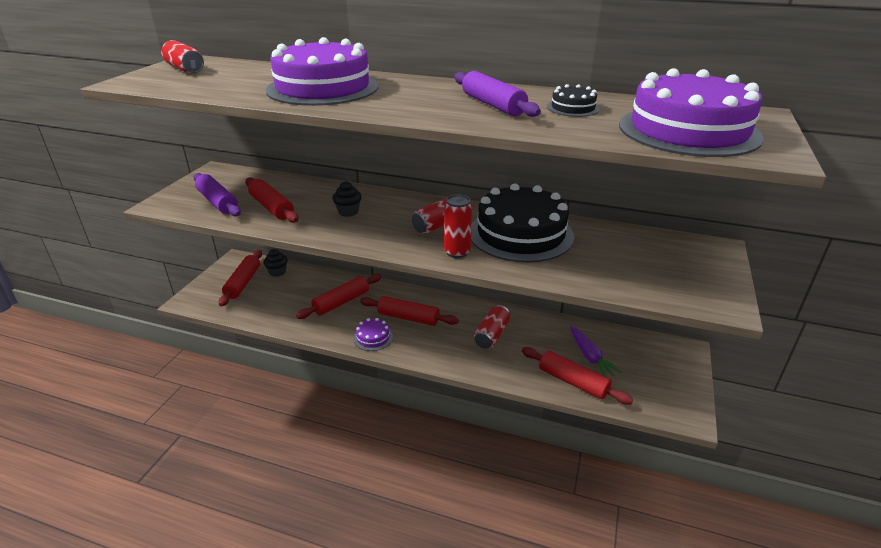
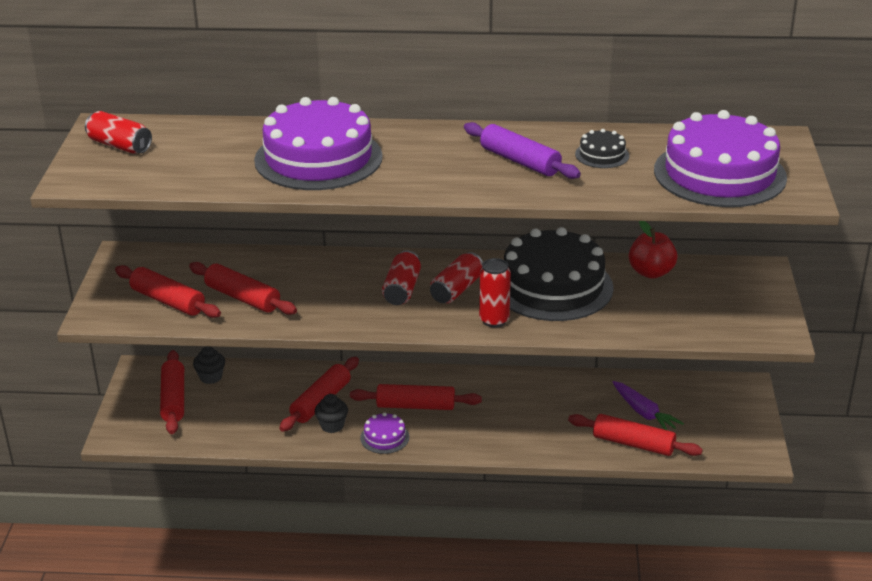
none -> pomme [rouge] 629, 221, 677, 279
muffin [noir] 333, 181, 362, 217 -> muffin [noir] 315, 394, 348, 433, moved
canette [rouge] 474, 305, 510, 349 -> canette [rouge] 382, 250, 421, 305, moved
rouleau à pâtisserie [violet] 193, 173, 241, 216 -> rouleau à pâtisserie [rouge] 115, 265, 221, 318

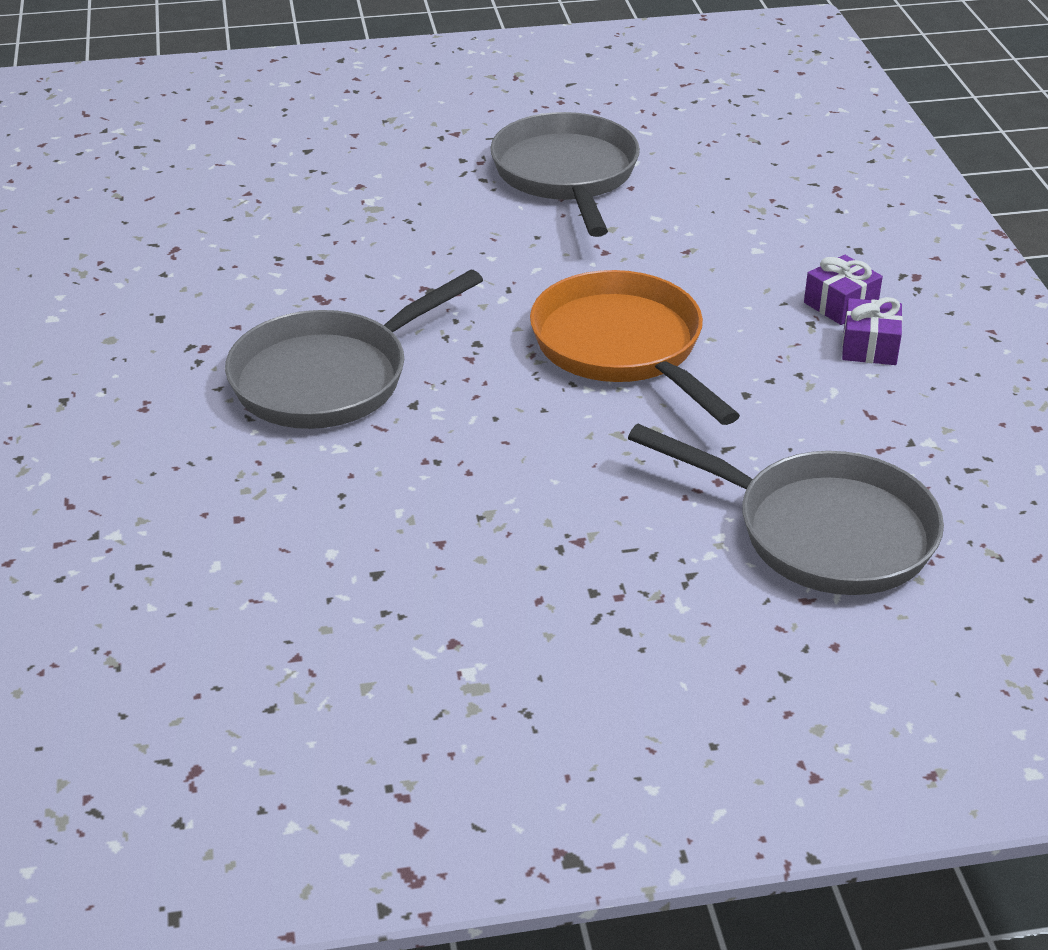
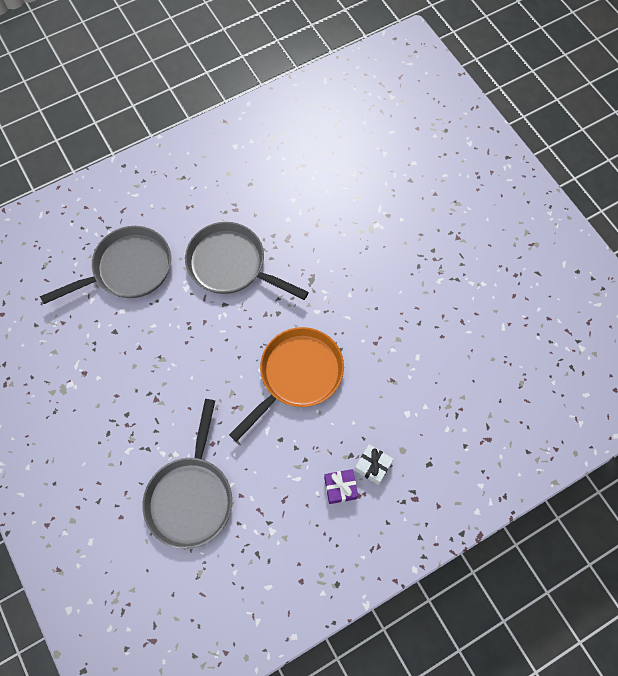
poêle [gris] 490, 112, 640, 237 -> poêle [gris] 40, 226, 171, 304, moved
cadeau [violet] 804, 255, 883, 325 -> cadeau [blanc] 354, 444, 393, 485

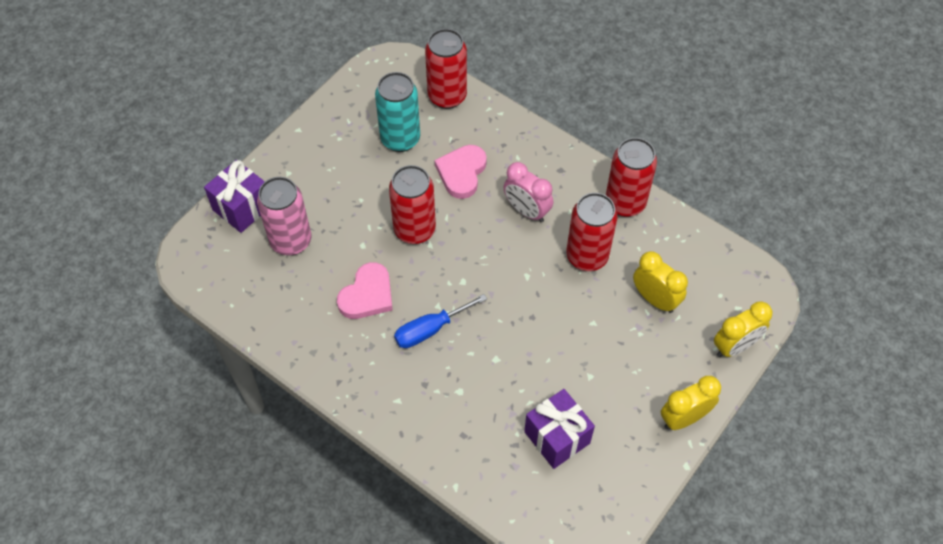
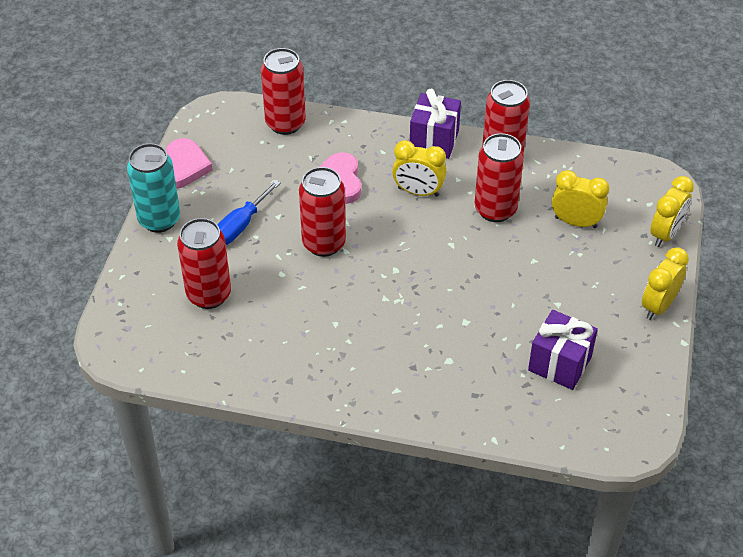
cadeau [violet] 204, 160, 265, 233 -> cadeau [violet] 410, 89, 461, 159, moved
cœur [rose] 337, 262, 393, 319 -> cœur [rose] 166, 138, 213, 189, moved
canette [turquoise] 375, 72, 420, 152 -> canette [turquoise] 127, 143, 180, 233, moved
tournevis [bleu] 394, 294, 487, 348 -> tournevis [bleu] 217, 180, 281, 245, moved
canette [rose] 257, 177, 311, 256 -> canette [rouge] 177, 218, 231, 309
réveil [rose] 504, 162, 553, 222 -> réveil [jaune] 392, 140, 446, 197

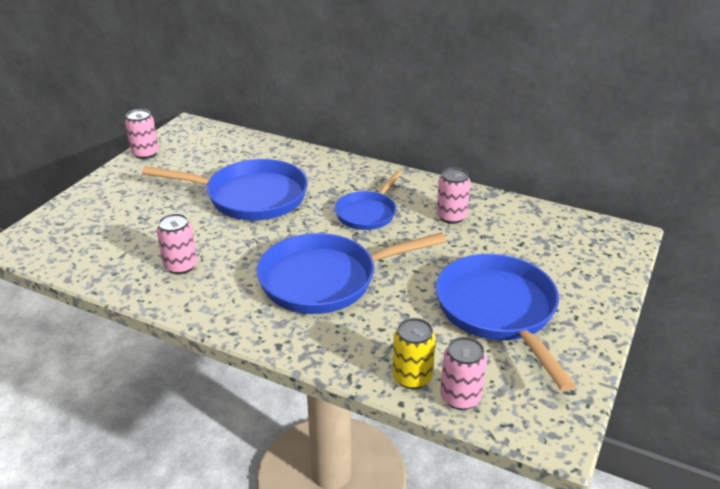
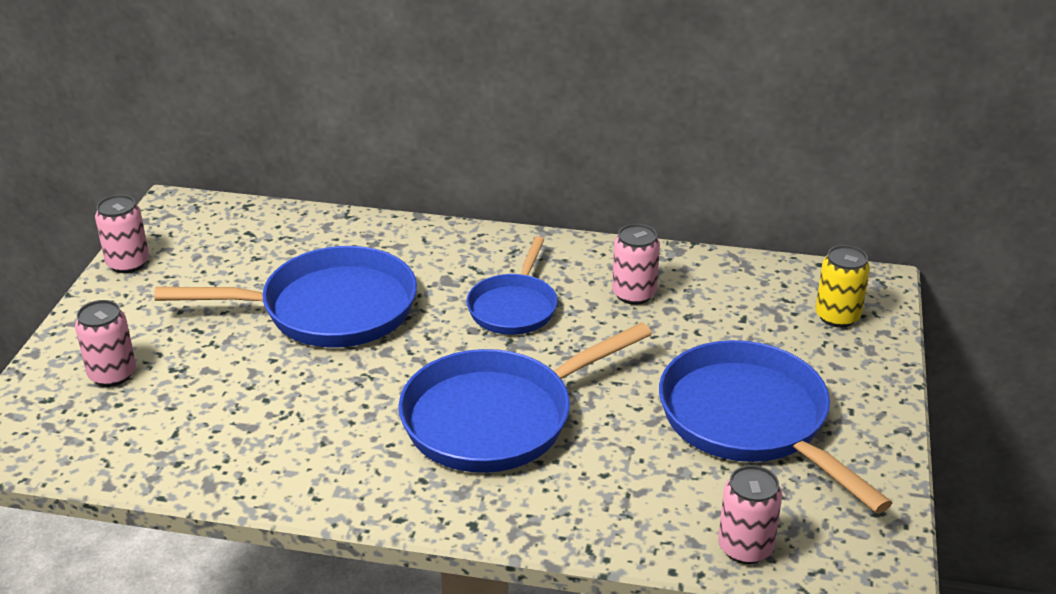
canette [rose] 157, 213, 197, 274 -> canette [rose] 75, 300, 136, 387, moved
canette [jaune] 393, 318, 436, 389 -> canette [jaune] 815, 245, 870, 328, moved

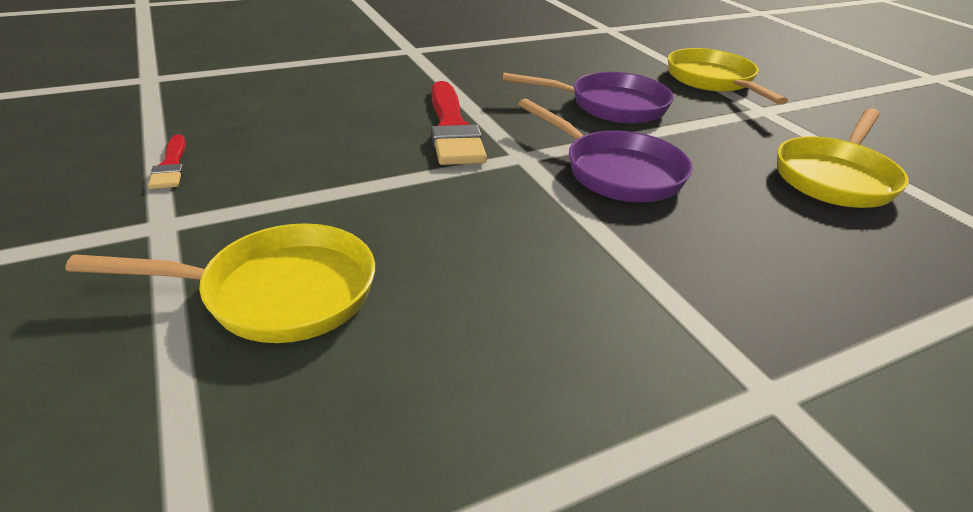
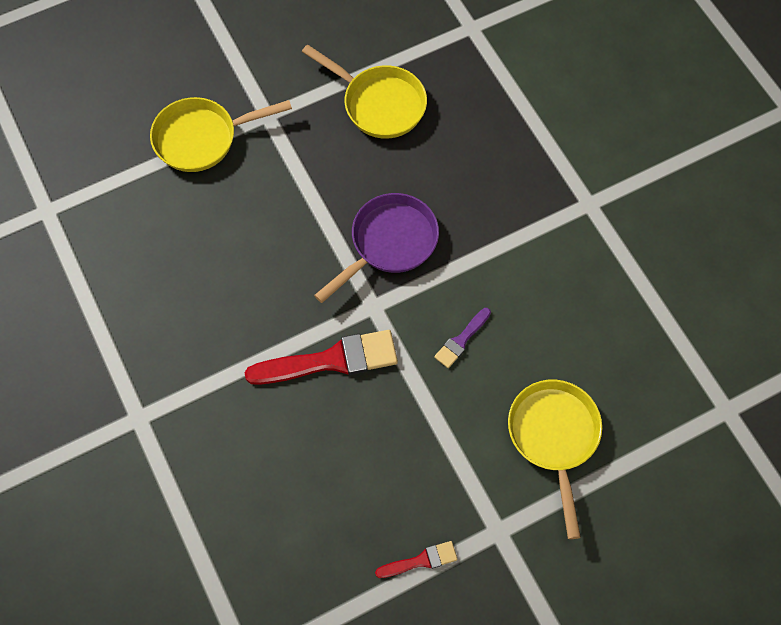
poêle [violet] 502, 72, 674, 124 -> none
none -> pinceau [violet] 434, 308, 491, 368

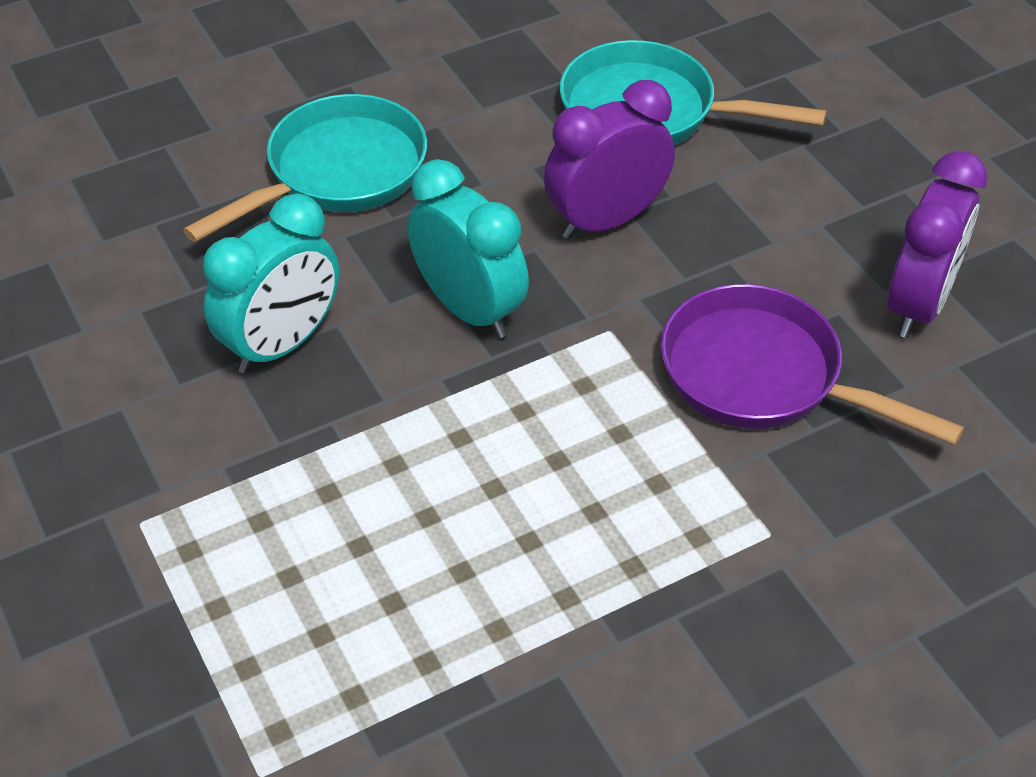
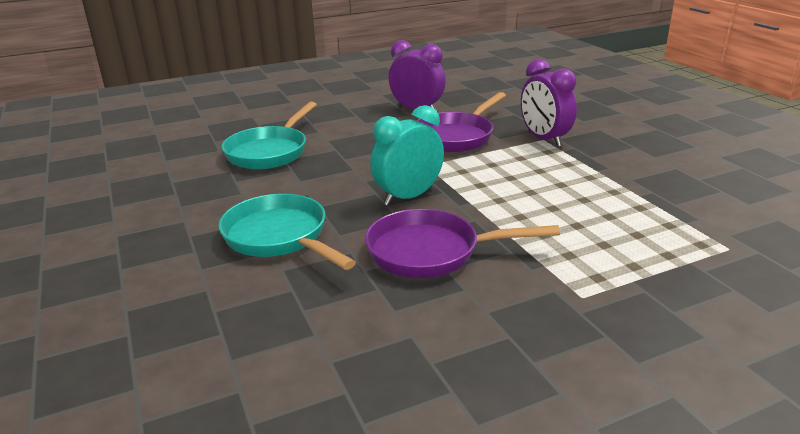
réveil [violet] 544, 80, 675, 239 -> réveil [violet] 521, 59, 577, 147, moved
réveil [turquoise] 203, 194, 339, 374 -> poêle [violet] 365, 209, 560, 278

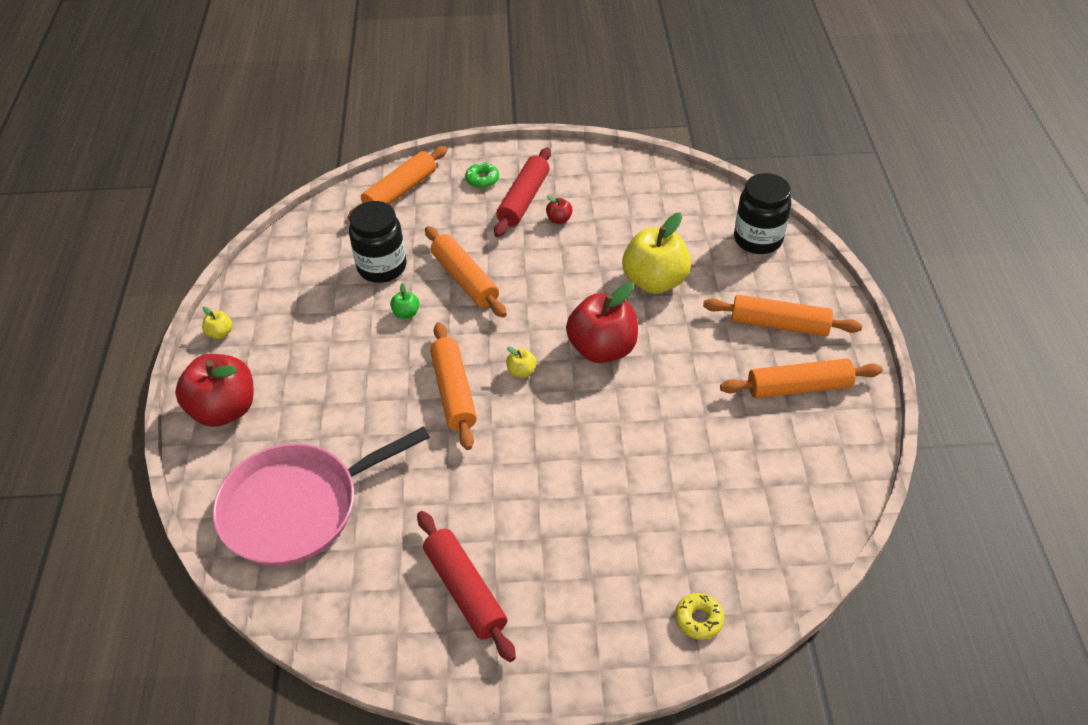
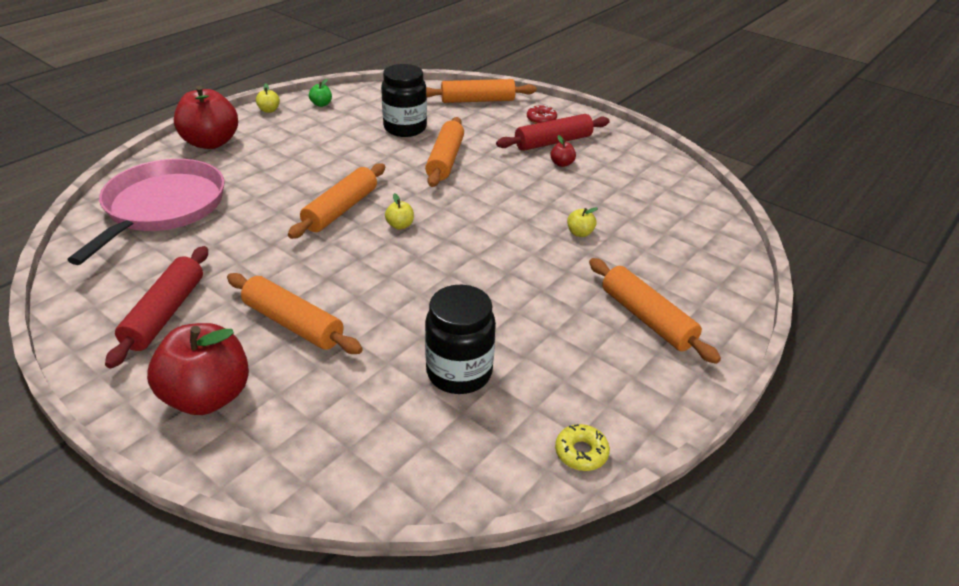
pomme [vert] 390, 283, 419, 319 -> pomme [vert] 309, 79, 332, 107, moved
pomme [rouge] 566, 283, 638, 363 -> pomme [rouge] 147, 323, 249, 415, moved
beignet [jaune] 675, 593, 724, 640 -> beignet [jaune] 555, 424, 610, 471, moved
rouleau à pâtisserie [orange] 720, 358, 883, 398 -> rouleau à pâtisserie [orange] 227, 273, 363, 354, moved
bocal [noir] 734, 173, 791, 254 -> bocal [noir] 425, 284, 496, 394, moved
beignet [vert] 465, 162, 499, 188 -> beignet [rouge] 527, 105, 557, 124
poêle [rose] 213, 426, 430, 566 -> poêle [rose] 67, 159, 225, 265, 90 degrees clockwise
pomme [jaune] 622, 213, 691, 294 -> pomme [jaune] 567, 207, 598, 237, x0.42

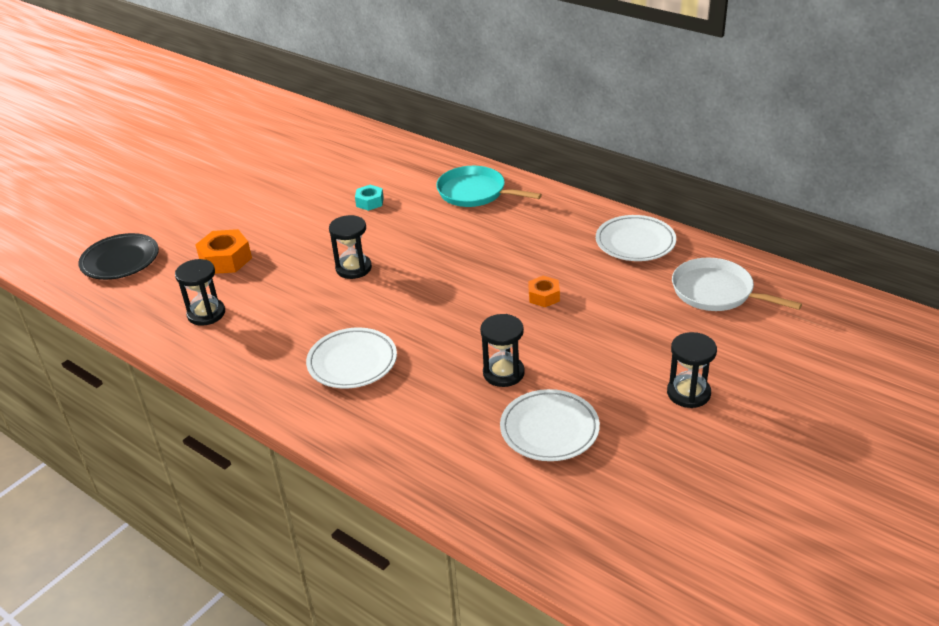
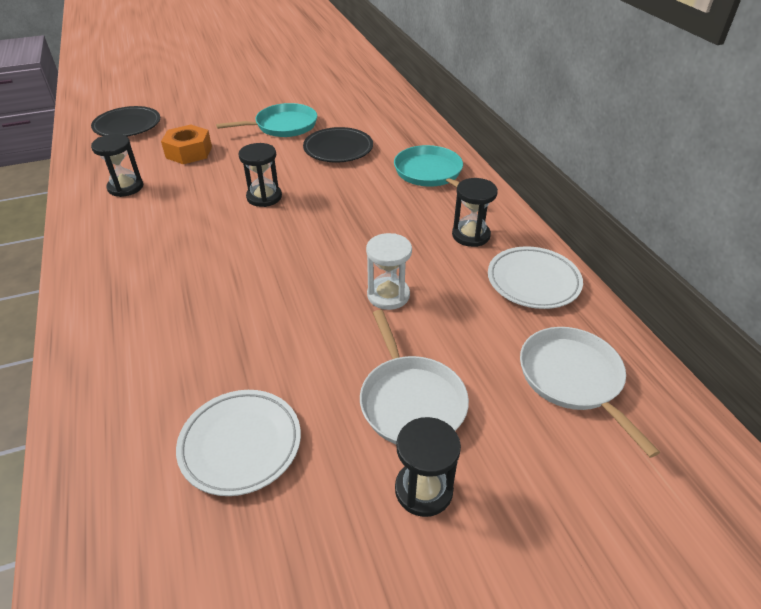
assiette [blanc] 306, 328, 397, 389 -> none
none -> poêle [turquoise] 216, 103, 317, 137
none -> poêle [blanc] 360, 310, 469, 444
sablier [noir] 480, 314, 525, 387 -> sablier [noir] 452, 178, 498, 247, moved
écrou [turquoise] 355, 185, 384, 211 -> assiette [noir] 303, 127, 373, 162
écrou [orange] 528, 276, 560, 307 -> sablier [blanc] 366, 233, 412, 310

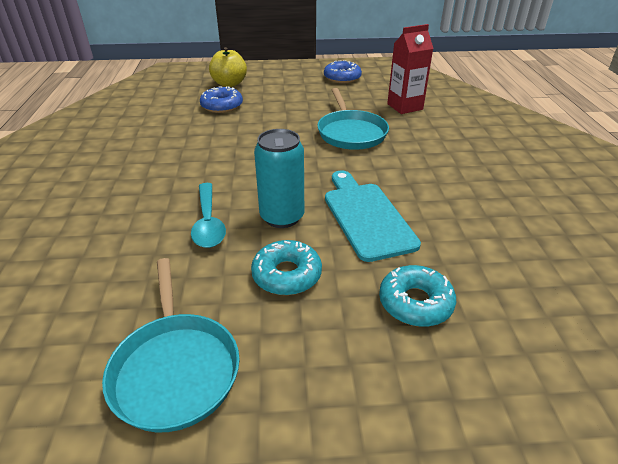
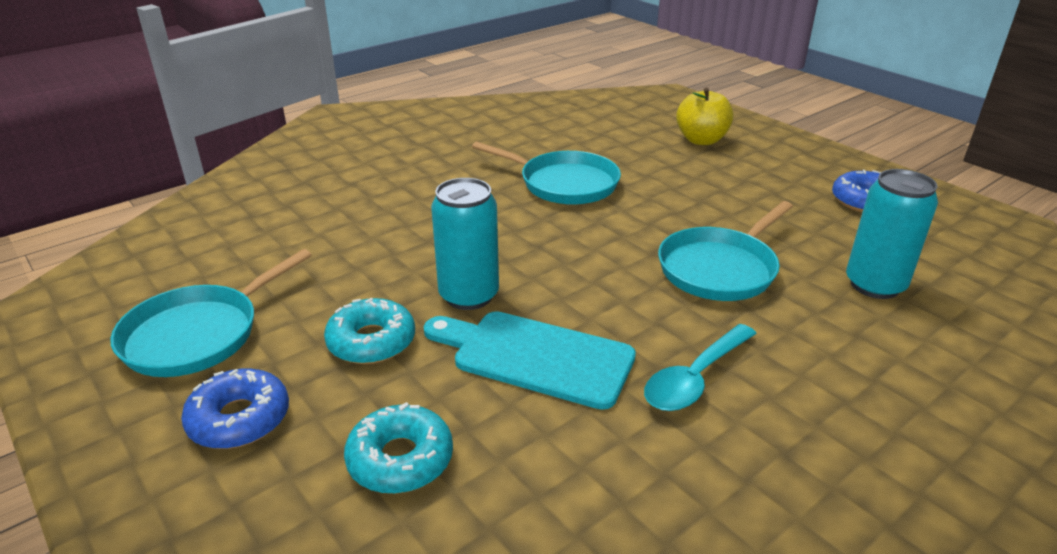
none -> poêle [turquoise] 472, 142, 621, 205
cuillère [turquoise] 191, 183, 226, 248 -> cuillère [turquoise] 644, 324, 757, 411, moved
beignet [bleu] 200, 86, 243, 113 -> beignet [bleu] 181, 368, 289, 449, moved
brique de lait [rouge] 387, 24, 434, 114 -> canette [turquoise] 846, 169, 938, 299
planche à découper [turquoise] 325, 170, 421, 262 -> planche à découper [turquoise] 424, 311, 636, 410, 105 degrees counterclockwise

